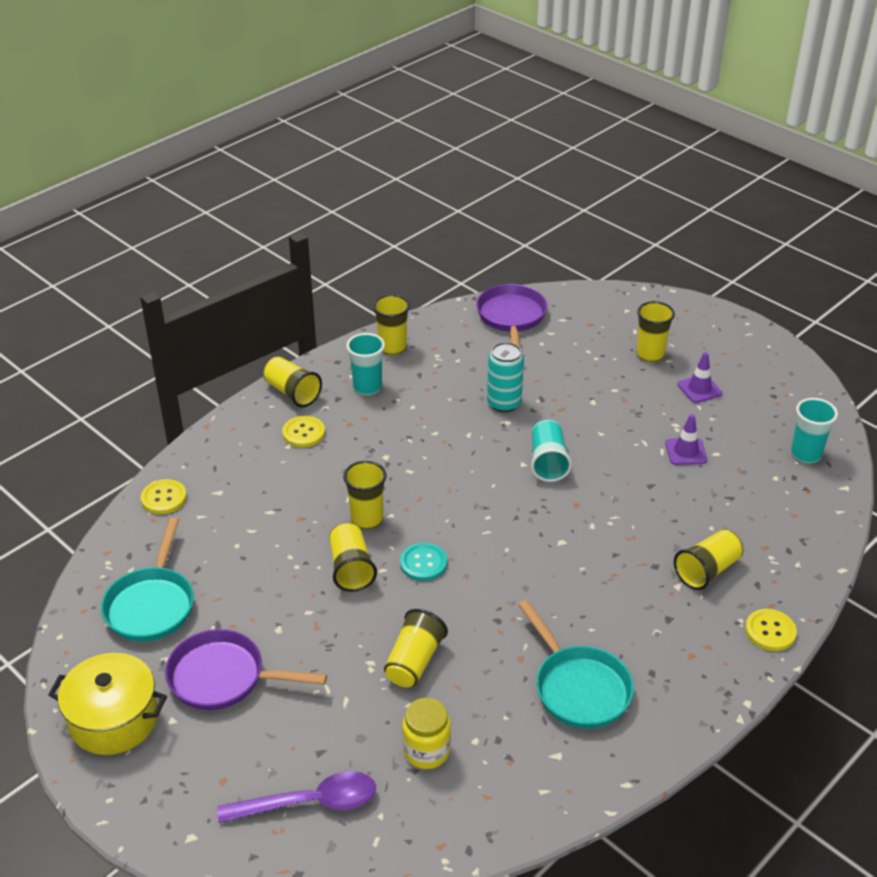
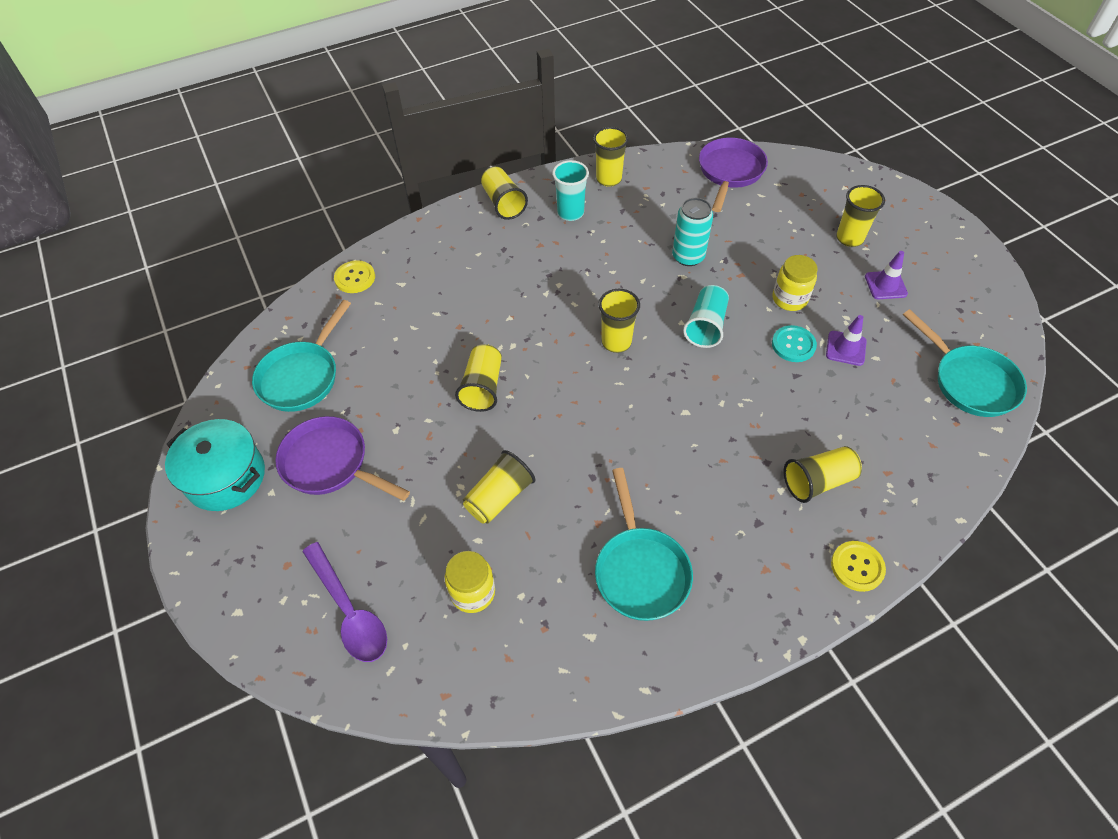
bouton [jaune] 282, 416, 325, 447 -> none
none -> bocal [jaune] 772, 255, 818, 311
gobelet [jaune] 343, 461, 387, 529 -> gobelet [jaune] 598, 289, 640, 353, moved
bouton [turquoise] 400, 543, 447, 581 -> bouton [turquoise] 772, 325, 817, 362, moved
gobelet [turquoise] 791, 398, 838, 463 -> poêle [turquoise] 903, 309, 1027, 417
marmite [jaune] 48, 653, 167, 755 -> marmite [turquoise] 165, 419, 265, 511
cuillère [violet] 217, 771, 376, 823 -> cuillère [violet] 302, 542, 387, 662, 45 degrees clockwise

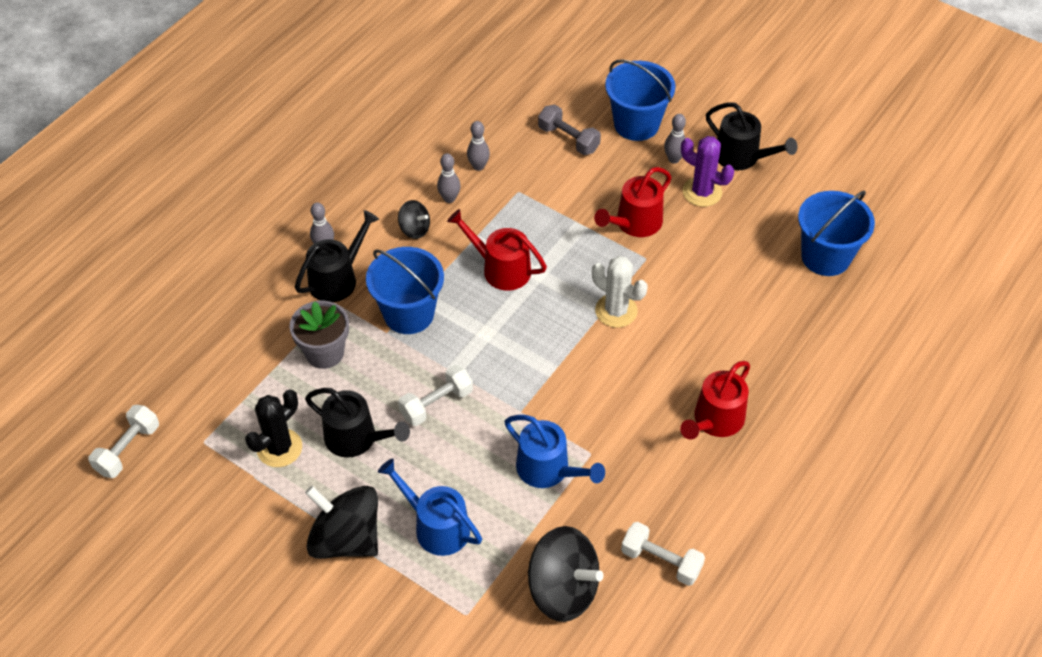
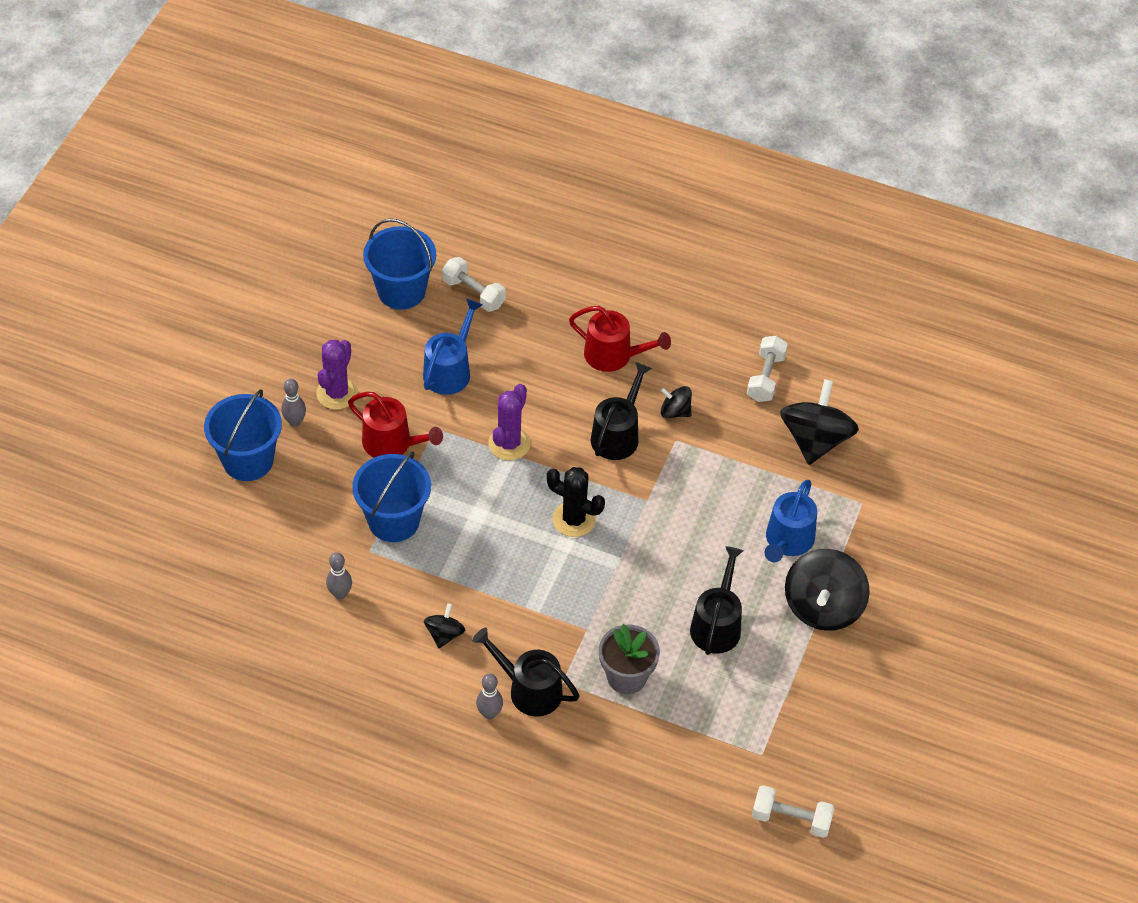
quille [gris] 437, 153, 461, 203 -> none
arrosoir [rouge] 447, 209, 547, 291 -> none
haltère [gris] 538, 104, 601, 155 -> none
none -> toupie [noir] 660, 386, 692, 418
cactus [noir] 245, 390, 302, 467 -> cactus [noir] 546, 467, 605, 537, moved
seau [bleu] 366, 247, 444, 334 -> seau [bleu] 352, 451, 431, 542, moved
haltère [blanc] 398, 365, 473, 426 -> haltère [blanc] 442, 257, 506, 312, moved
arrosoir [bleu] 505, 415, 605, 488 -> arrosoir [bleu] 423, 299, 482, 395, moved
arrosoir [noir] 706, 102, 797, 170 -> arrosoir [noir] 591, 362, 652, 460, moved
cactus [blanc] 592, 256, 647, 328 -> cactus [violet] 488, 384, 531, 460

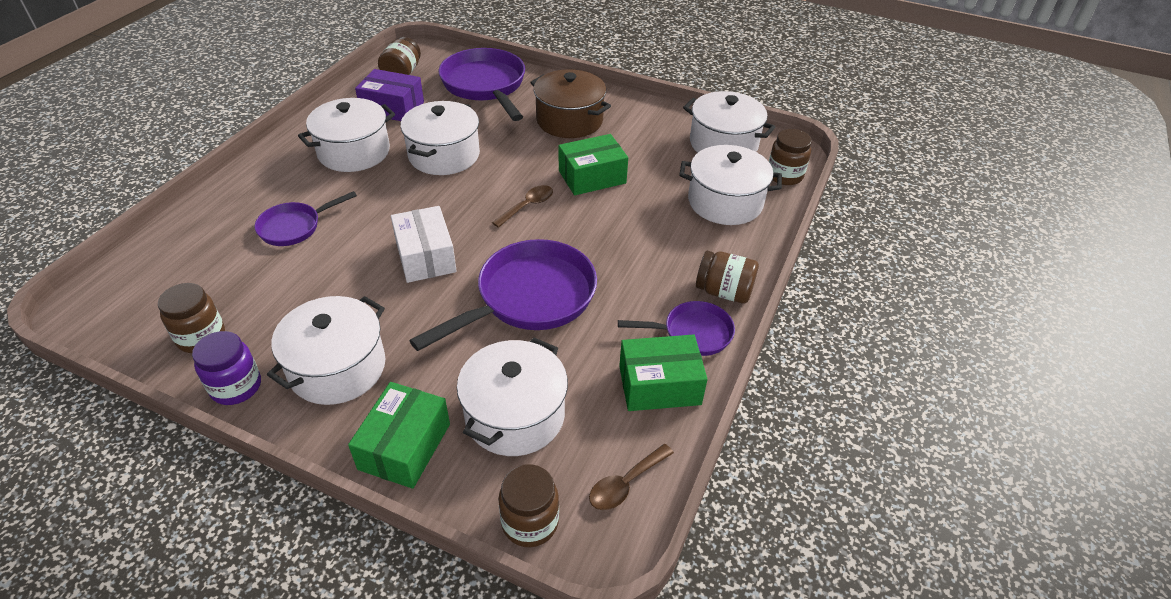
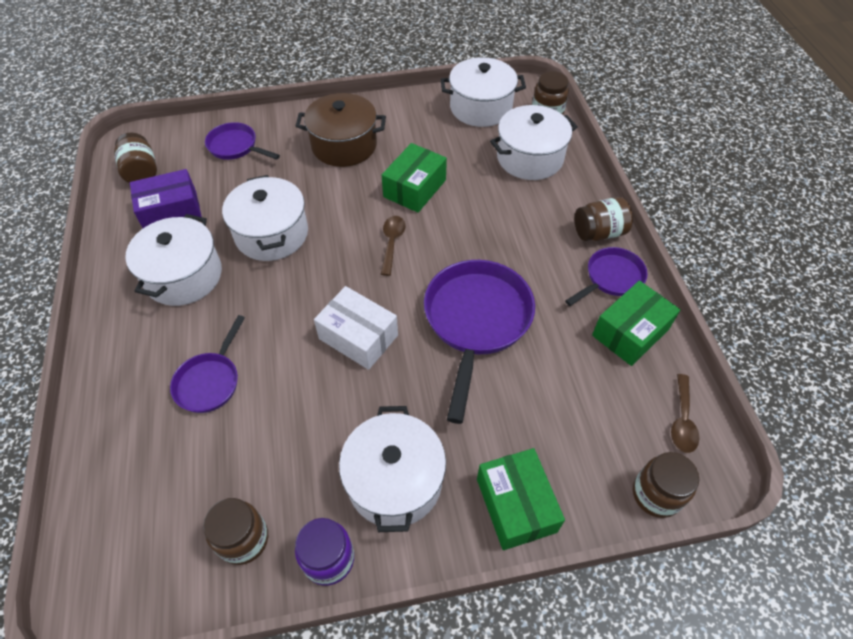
marmite [blanc] 457, 338, 568, 456 -> none
poêle [violet] 439, 48, 525, 121 -> poêle [violet] 205, 122, 280, 160, x0.56

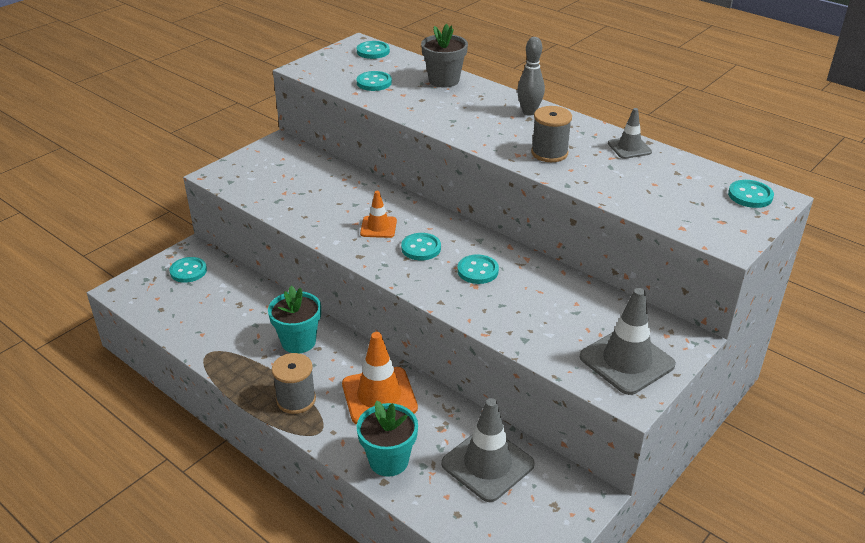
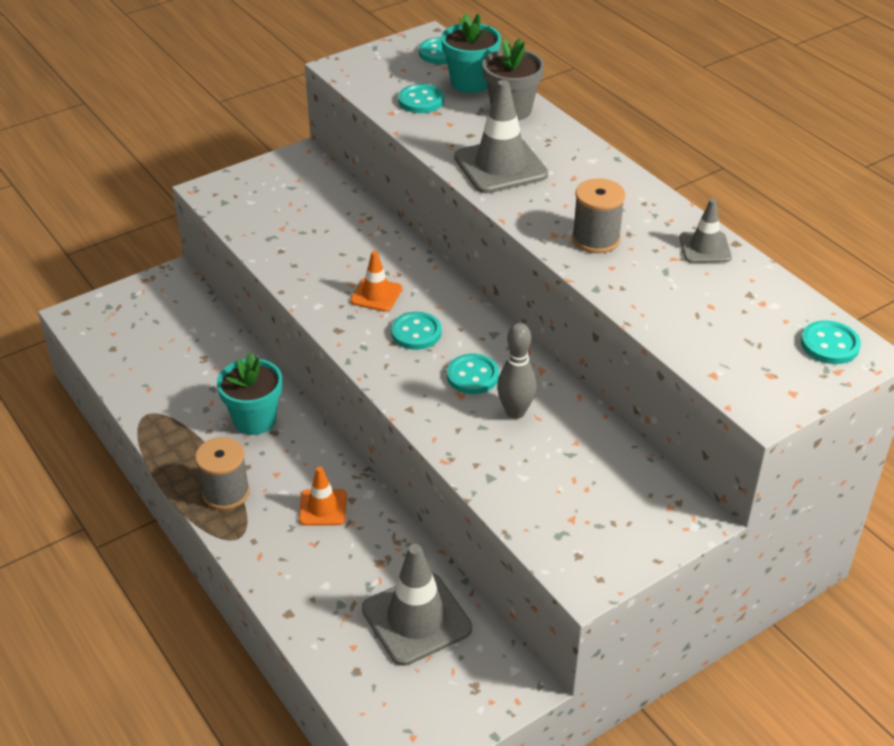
bouton [turquoise] 170, 257, 207, 283 -> none
pot de fleurs [turquoise] 357, 400, 418, 477 -> pot de fleurs [turquoise] 441, 13, 501, 93, moved
quille [gris] 517, 37, 545, 116 -> quille [gris] 497, 323, 537, 419, moved
cône de chantier [gris] 580, 288, 676, 395 -> cône de chantier [gris] 454, 80, 548, 193, moved
cône de chantier [orange] 342, 332, 418, 424 -> cône de chantier [orange] 299, 467, 347, 526, x0.56

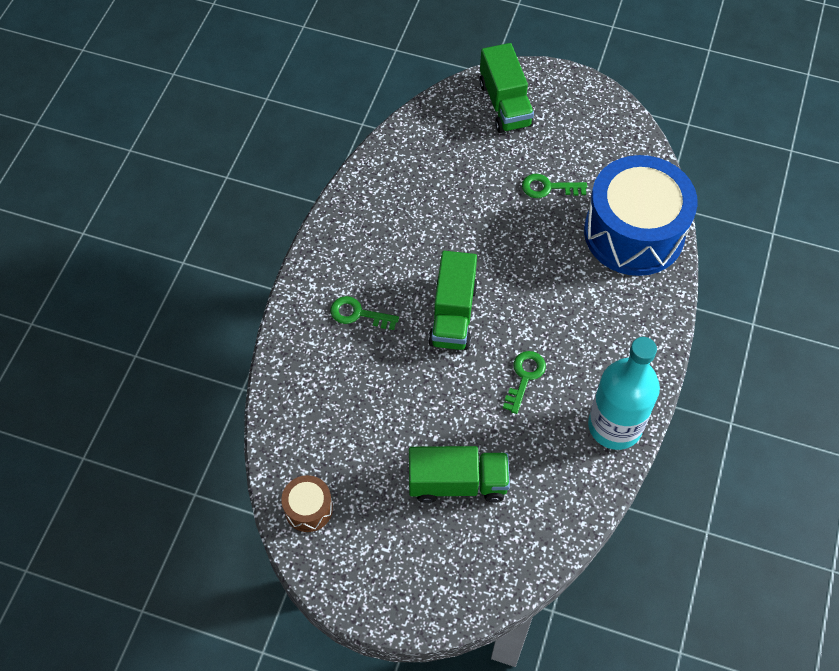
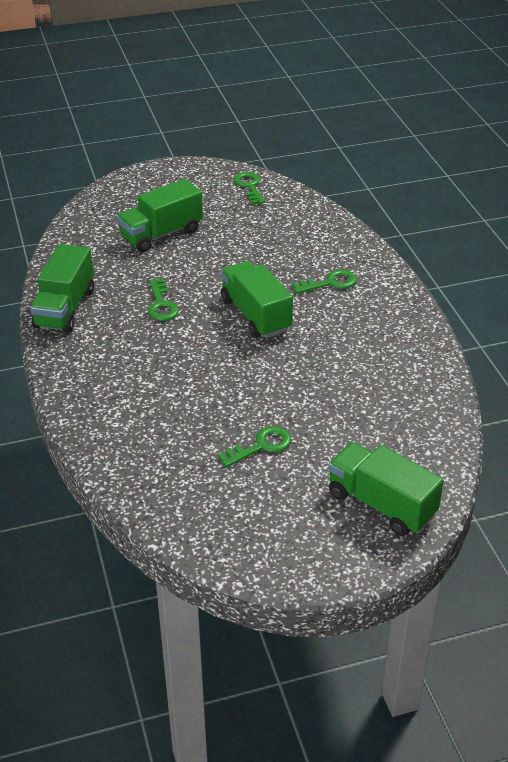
tambour [bleu] 584, 155, 698, 276 -> none
tambour [marron] 281, 475, 333, 532 -> clé [vert] 234, 172, 265, 205
bouteille [turquoise] 588, 337, 660, 450 -> camion [vert] 30, 244, 94, 332

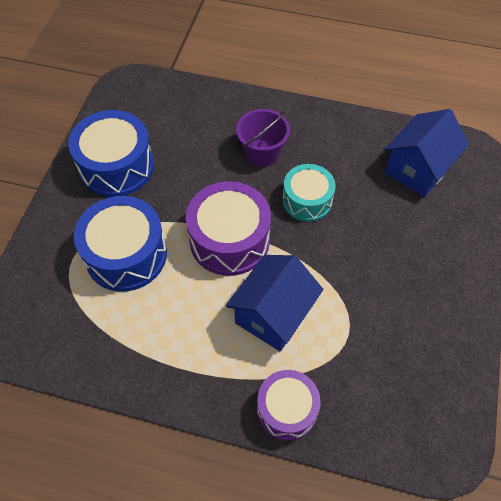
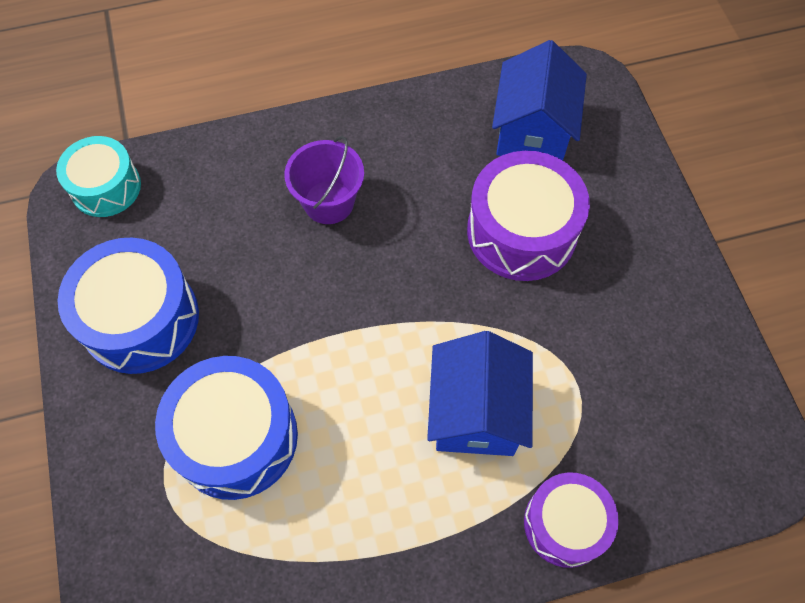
tambour [violet] 186, 181, 271, 276 -> tambour [violet] 467, 151, 590, 281, moved
tambour [turquoise] 282, 164, 336, 222 -> tambour [turquoise] 56, 136, 141, 217, moved

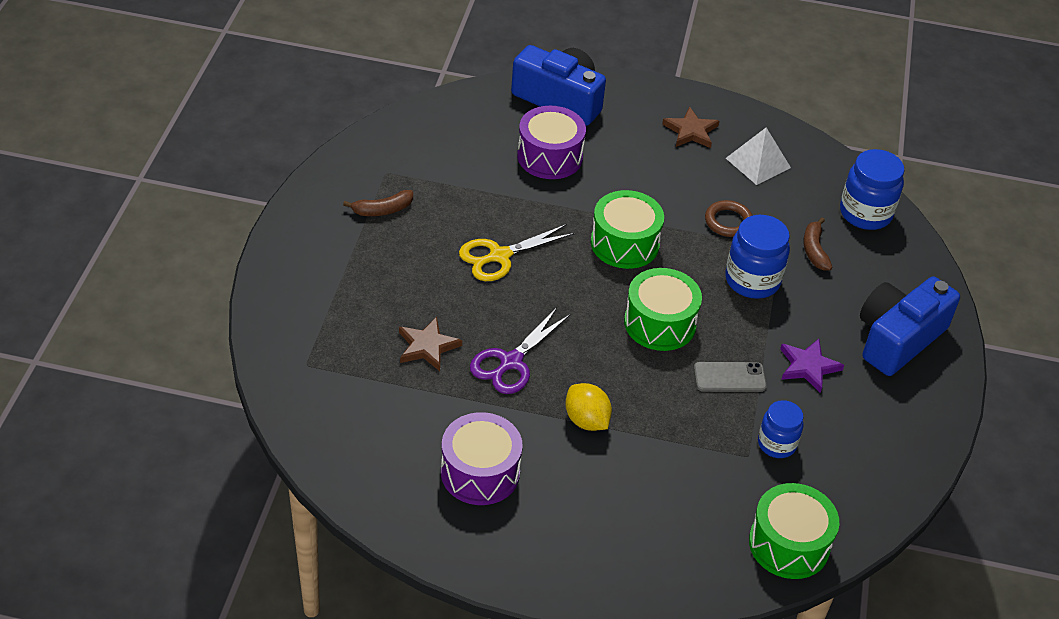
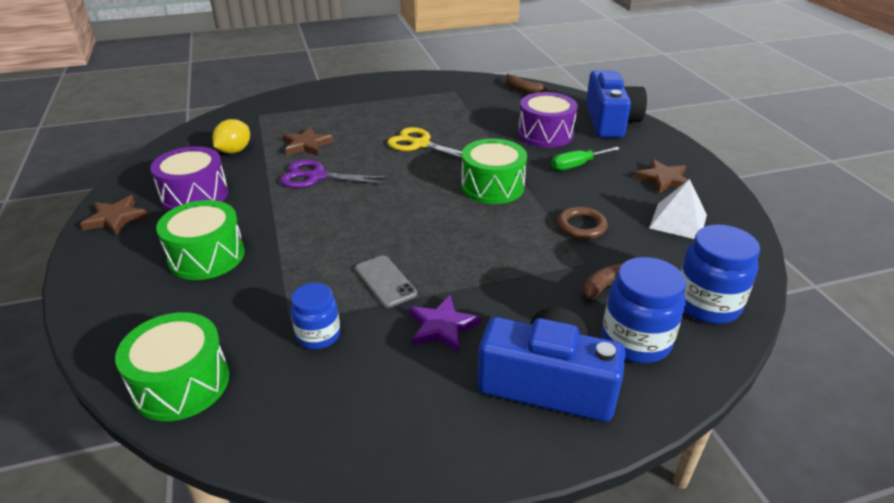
none -> étoile [marron] 80, 195, 148, 235
none -> tournevis [vert] 551, 147, 620, 170
banane [marron] 343, 190, 413, 216 -> banane [marron] 506, 74, 547, 94, moved
citron [jaune] 565, 383, 612, 431 -> citron [jaune] 212, 119, 250, 154, moved
tambour [vert] 624, 268, 702, 351 -> tambour [vert] 156, 200, 245, 280, moved
bocal [bleu] 725, 215, 790, 299 -> bocal [bleu] 602, 257, 686, 363, moved

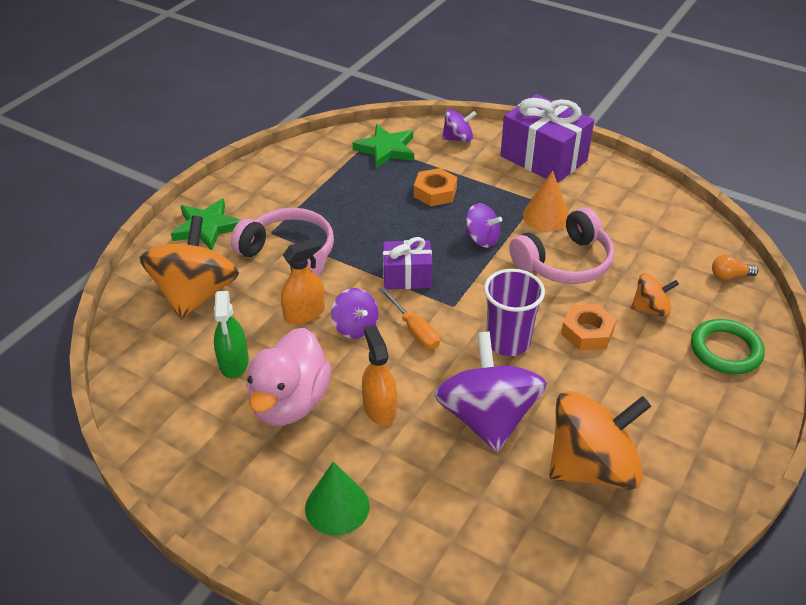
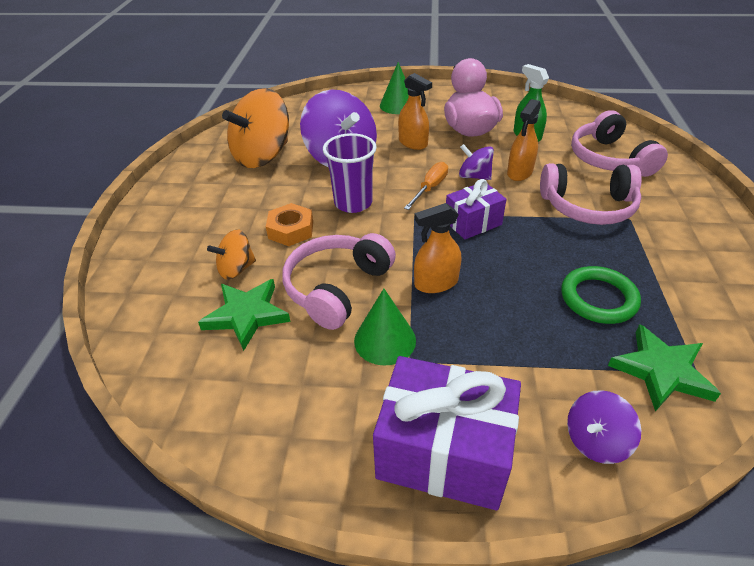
écrou [orange] 414, 168, 457, 206 -> none
ampoule [orange] 712, 255, 759, 280 -> none
étoile [vert] 171, 199, 241, 250 -> étoile [vert] 198, 279, 291, 351, moved
anneau [vert] 691, 319, 765, 374 -> anneau [vert] 561, 266, 641, 324, moved
toupie [orange] 139, 216, 239, 320 -> casque audio [rose] 571, 110, 668, 177
toupie [violet] 465, 203, 502, 248 -> vaporisateur [orange] 414, 203, 461, 293
cône [orange] 523, 171, 569, 232 -> cône [vert] 354, 289, 416, 366
tournevis [orange] 379, 287, 440, 349 -> tournevis [orange] 404, 162, 448, 210, 90 degrees clockwise

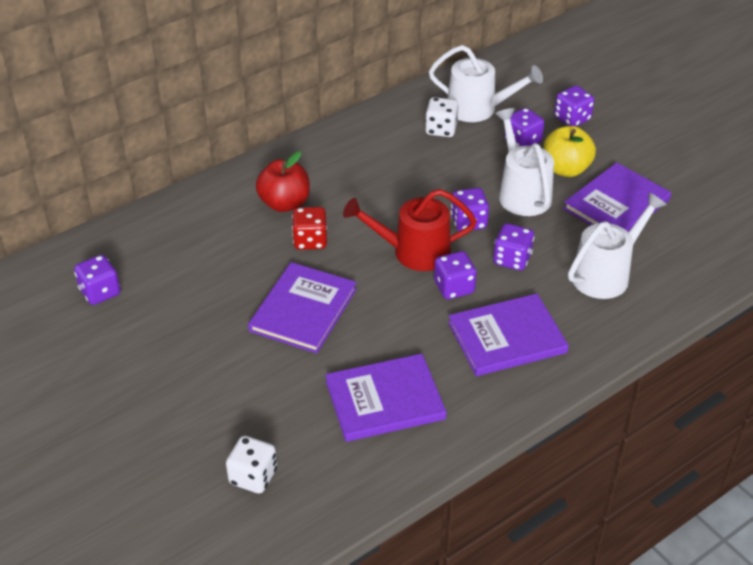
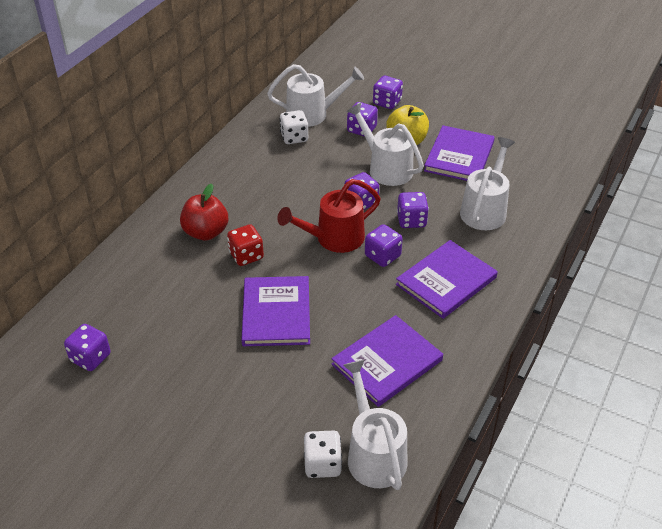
none -> arrosoir [blanc] 343, 360, 407, 490

